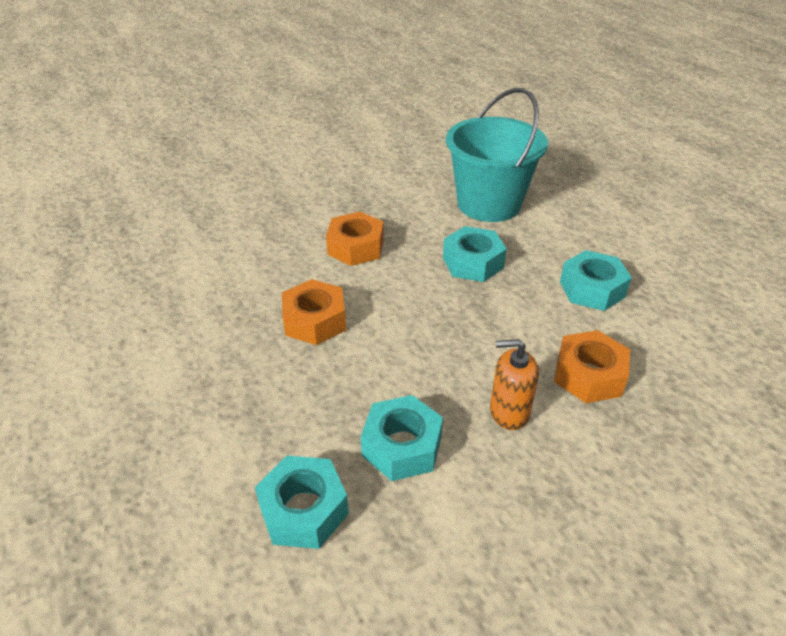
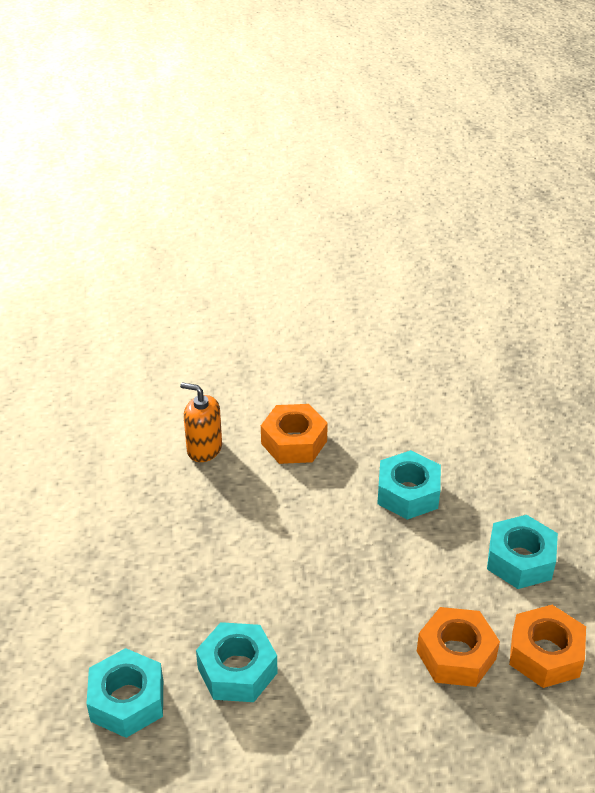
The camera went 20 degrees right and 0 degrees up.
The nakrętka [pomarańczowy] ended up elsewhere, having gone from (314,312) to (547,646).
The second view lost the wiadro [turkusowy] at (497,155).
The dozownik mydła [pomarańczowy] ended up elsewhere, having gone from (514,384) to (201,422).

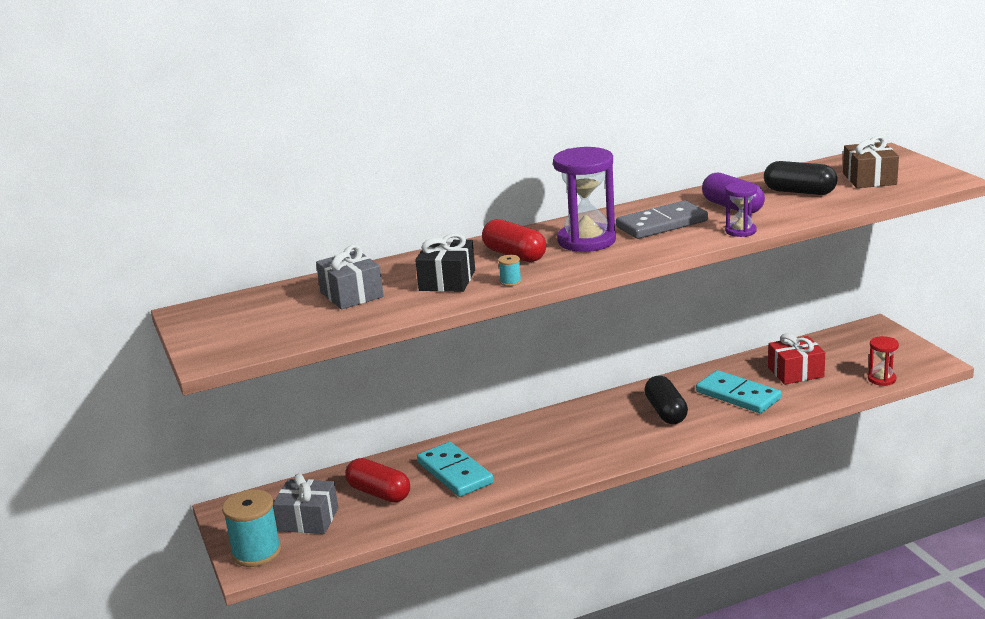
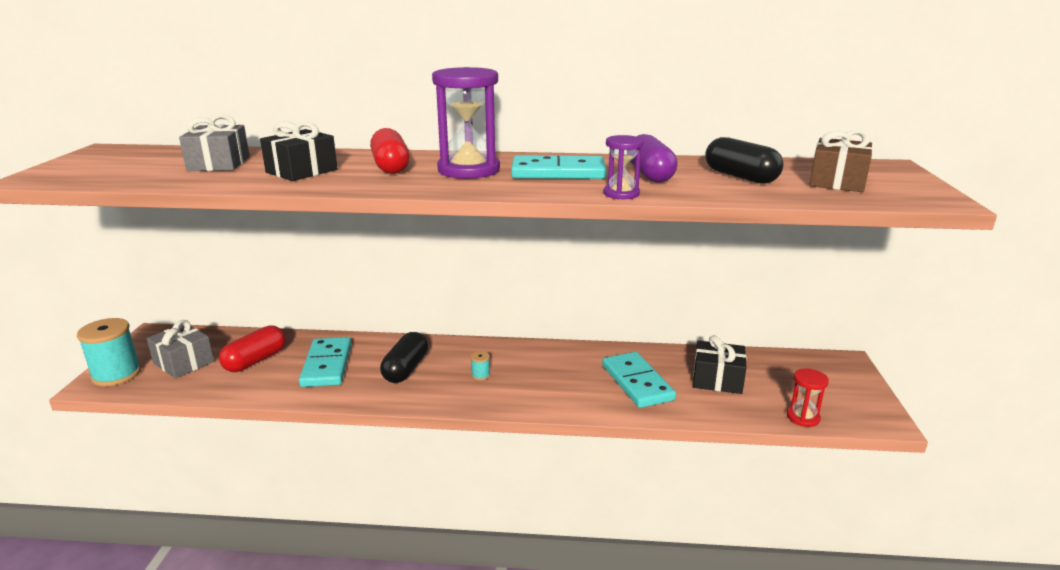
The camera went 25 degrees right and 0 degrees up.
The kapsułka [czerwony] at (377,480) ended up facing another way, 60 degrees clockwise from before.
The szpulka [turkusowy] ended up elsewhere, having gone from (509,270) to (480,365).
What was the kostka domina [szary] at (662,219) turned into the kostka domina [turkusowy] at (558,167).
The kapsułka [czarny] ended up elsewhere, having gone from (666,400) to (404,357).
What was the prezent [czerwony] at (796,359) turned into the prezent [czarny] at (720,364).

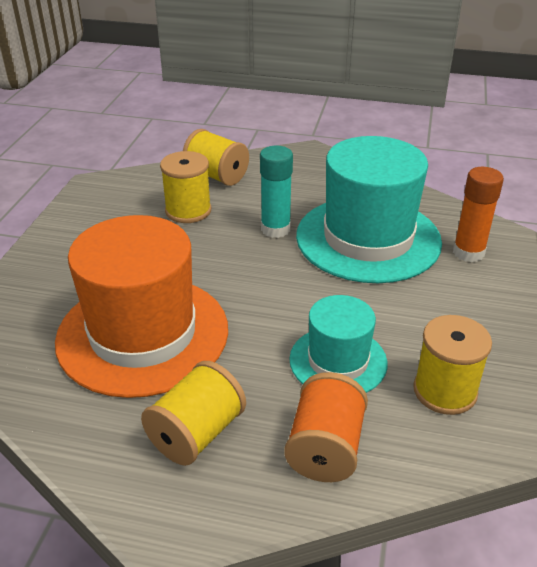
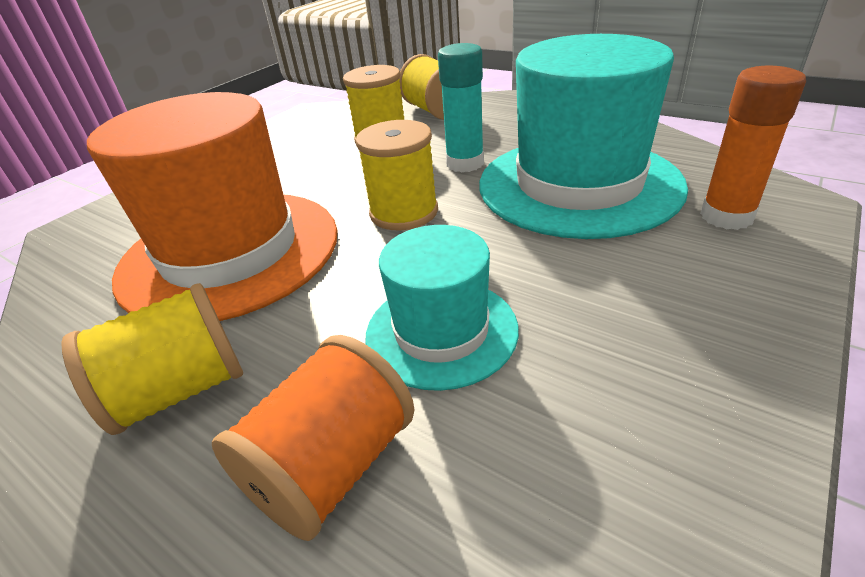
The camera went 25 degrees right and 0 degrees up.
The szpulka [żółty] ended up elsewhere, having gone from (452,365) to (397,175).

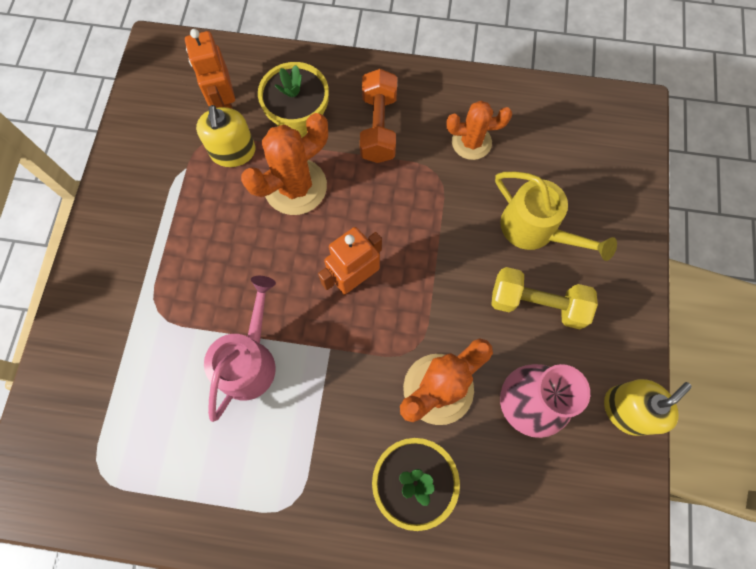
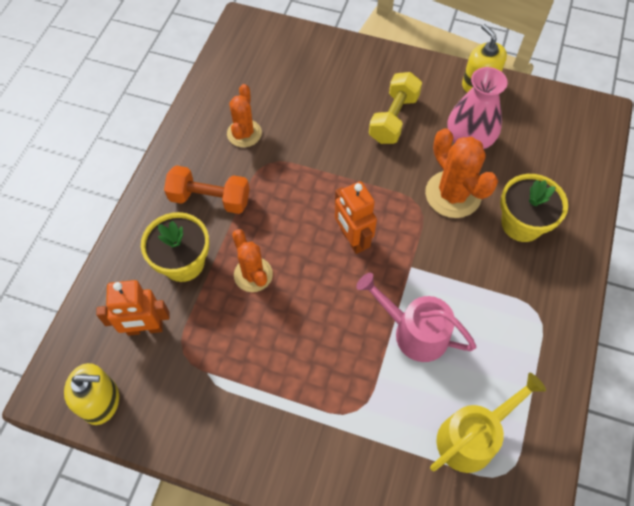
The camera went 80 degrees left and 10 degrees down.
The dozownik mydła [żółty] ended up elsewhere, having gone from (225,136) to (91,394).
The size of the kaktus [pomarańczowy] at (284,164) changed by a factor of 0.65.
The konewka [żółty] ended up elsewhere, having gone from (556,216) to (488,423).

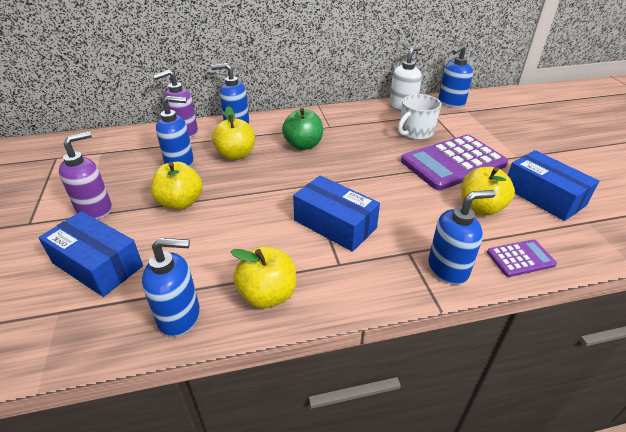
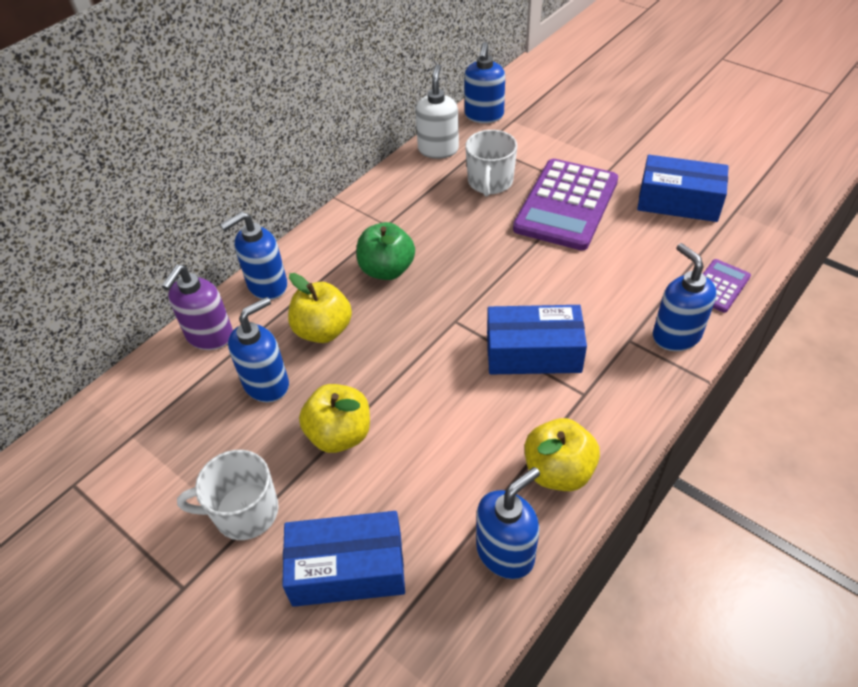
The camera went 35 degrees left and 10 degrees up.
Where the dozownik mydła [fioletowy] stood at (85,175), the kubek [biały] came to stand at (228,495).
The dozownik mydła [niebieski] at (462,237) ended up facing another way, 60 degrees counterclockwise from before.
The second view lost the jabłko [żółty] at (488,191).

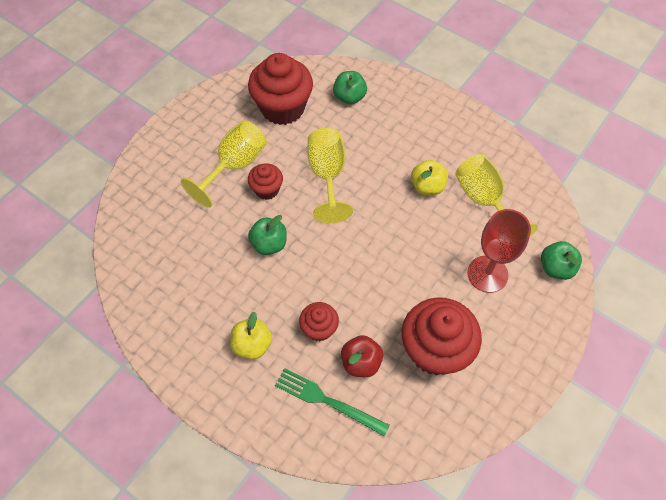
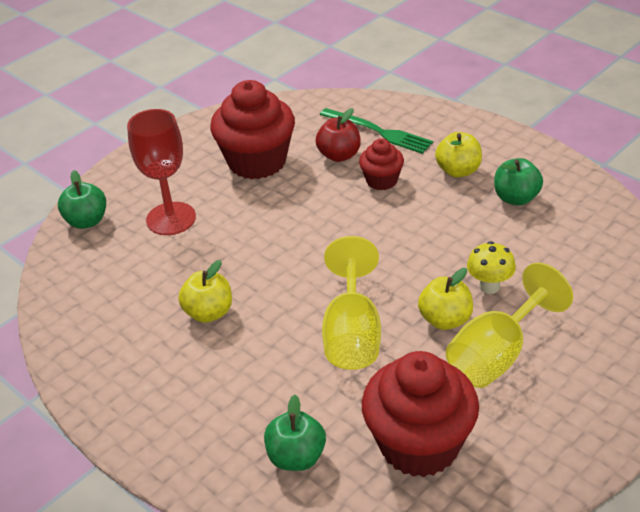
The camera went 170 degrees left and 20 degrees down.
Where the muffinka [czerwony] stood at (265,181), the jabłko [żółty] came to stand at (445,299).
The jabłko [zielony] ended up elsewhere, having gone from (267,235) to (518,182).
The second view lost the kielich [żółty] at (496,196).
The second view gained the grzyb [żółty] at (491,267).

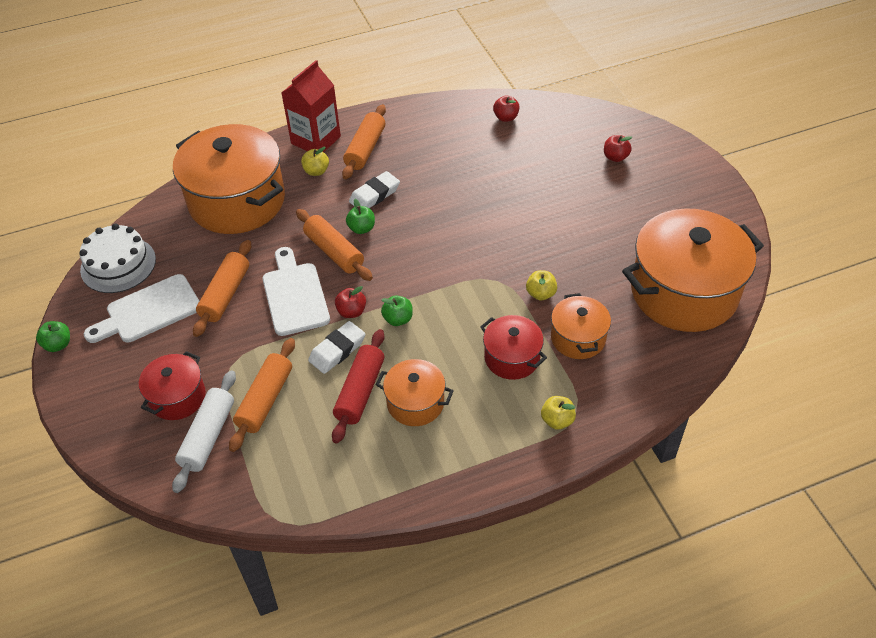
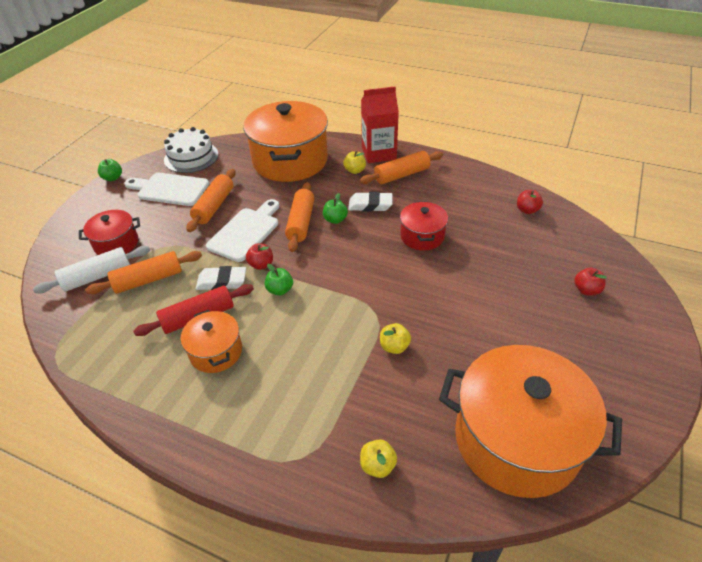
The camera went 45 degrees right and 5 degrees down.
The wałek do ciasta [pomarańczowy] at (222,288) ended up facing another way, 45 degrees counterclockwise from before.
The garnek [czerwony] ended up elsewhere, having gone from (513,347) to (424,226).
The jabłko [żółty] ended up elsewhere, having gone from (558,412) to (378,458).
The second view lost the garnek [pomarańczowy] at (581,326).

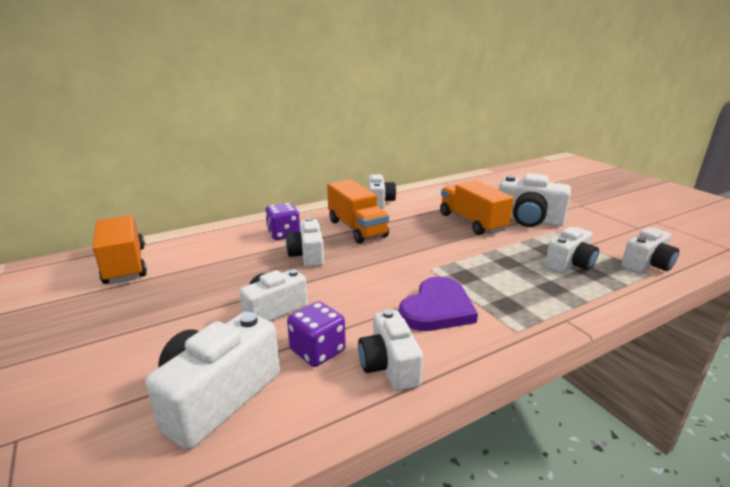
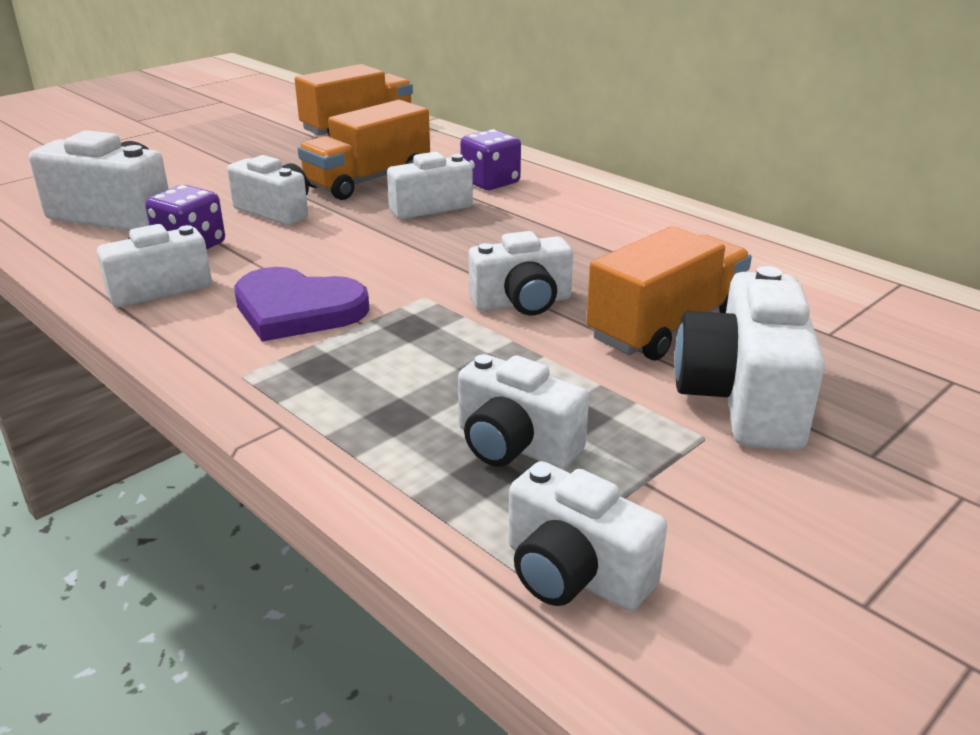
The camera went 75 degrees right and 5 degrees up.
The ciężarówka [pomarańczowy] ended up elsewhere, having gone from (358,211) to (364,150).
The aparat fotograficzny [biały] ended up elsewhere, having gone from (382,191) to (520,273).

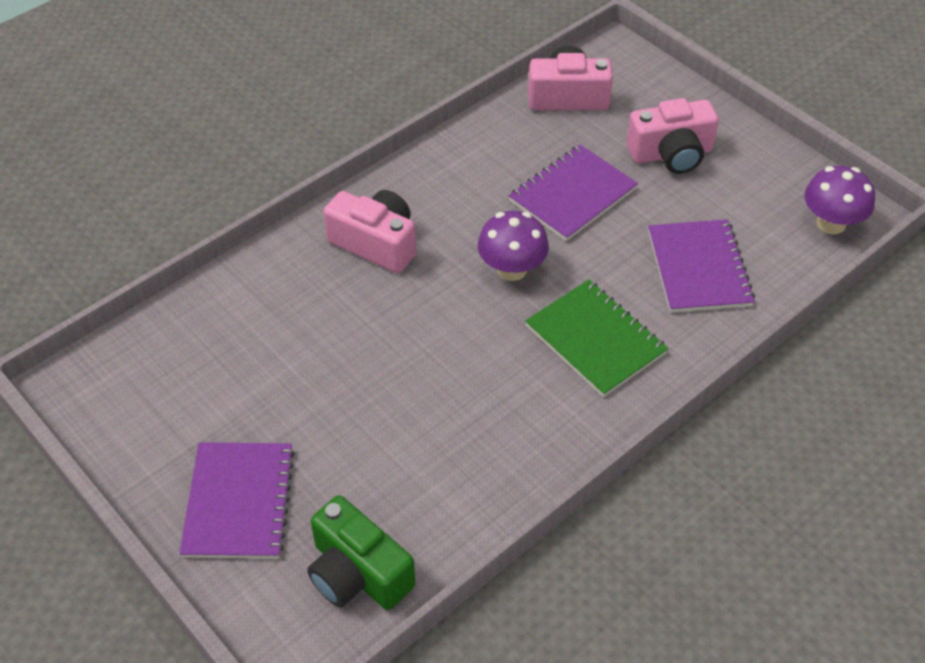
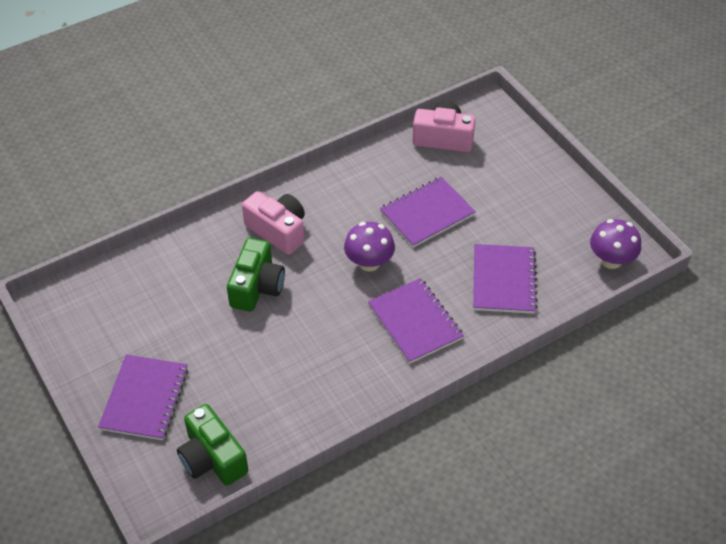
The camera went 10 degrees right and 0 degrees up.
What was the zeszyt [zielony] at (597,338) turned into the zeszyt [fioletowy] at (416,321).
The second view lost the aparat fotograficzny [różowy] at (673,136).
The second view gained the aparat fotograficzny [zielony] at (256,275).

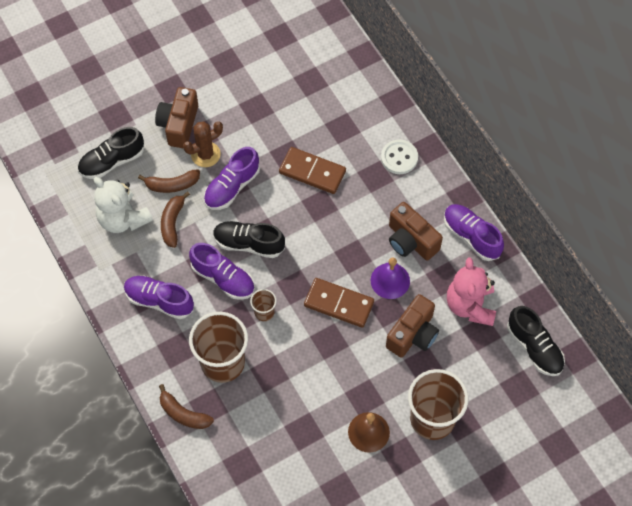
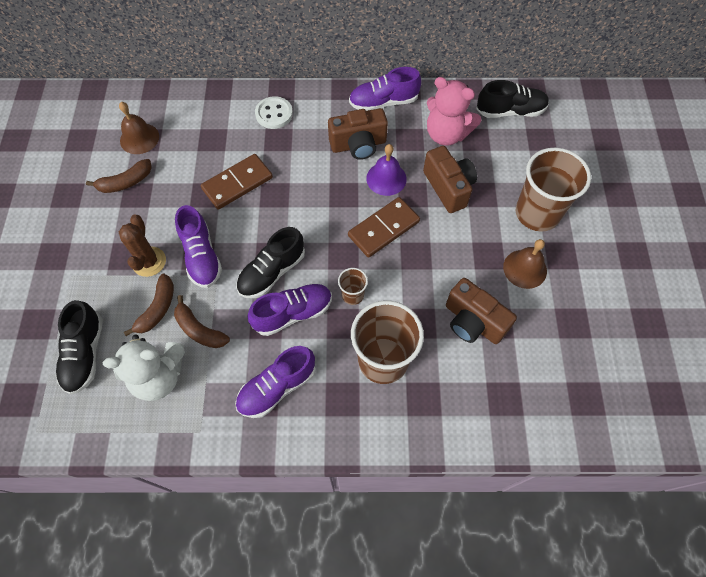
The camera went 60 degrees left and 0 degrees up.
The aparat fotograficzny [brązowy] ended up elsewhere, having gone from (176,117) to (481,311).
The banan [brązowy] ended up elsewhere, having gone from (186,406) to (119,176).
The second view gained the dzwonek [brązowy] at (139,128).

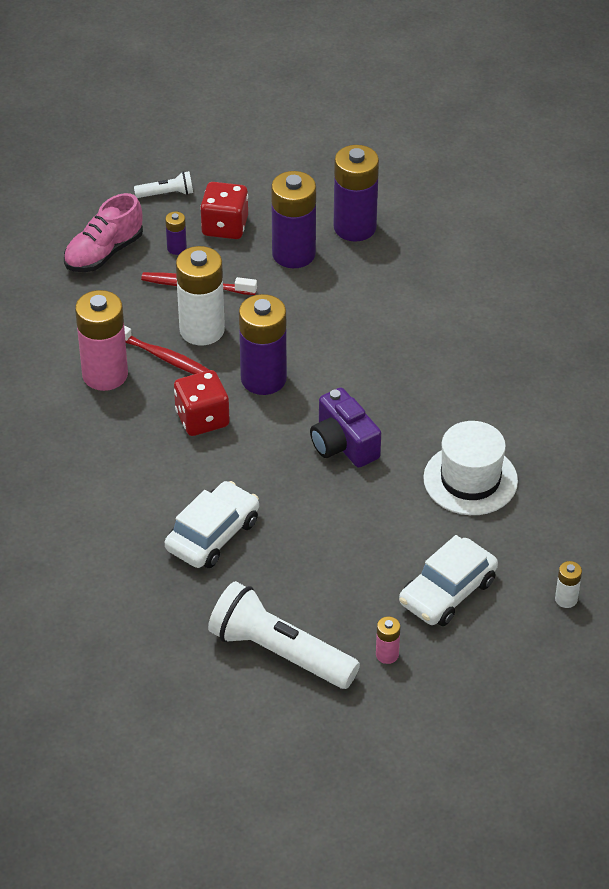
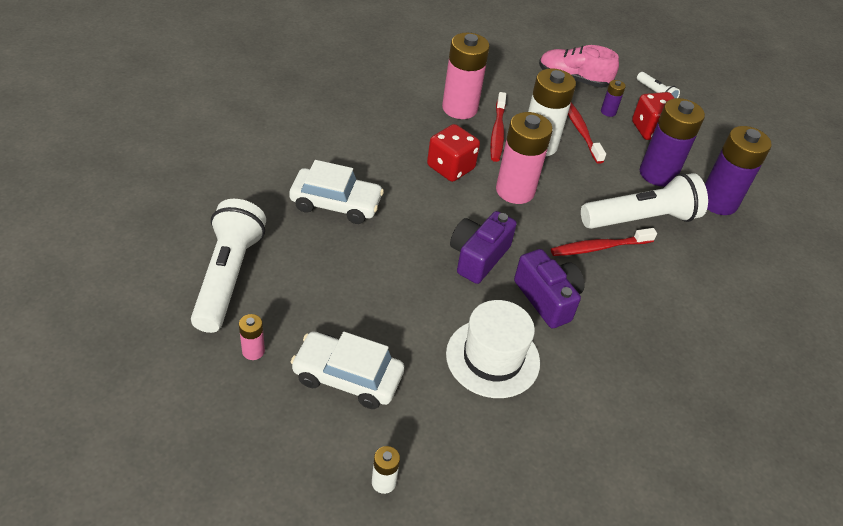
The camera went 60 degrees right and 0 degrees up.
What was the bateria [fioletowy] at (263,344) turned into the bateria [różowy] at (524,158).
The second view gained the aparat fotograficzny [fioletowy] at (549,288).
The second view gained the szczoteczka do zębów [czerwony] at (604,242).
The second view gained the latarka [biały] at (644,201).

